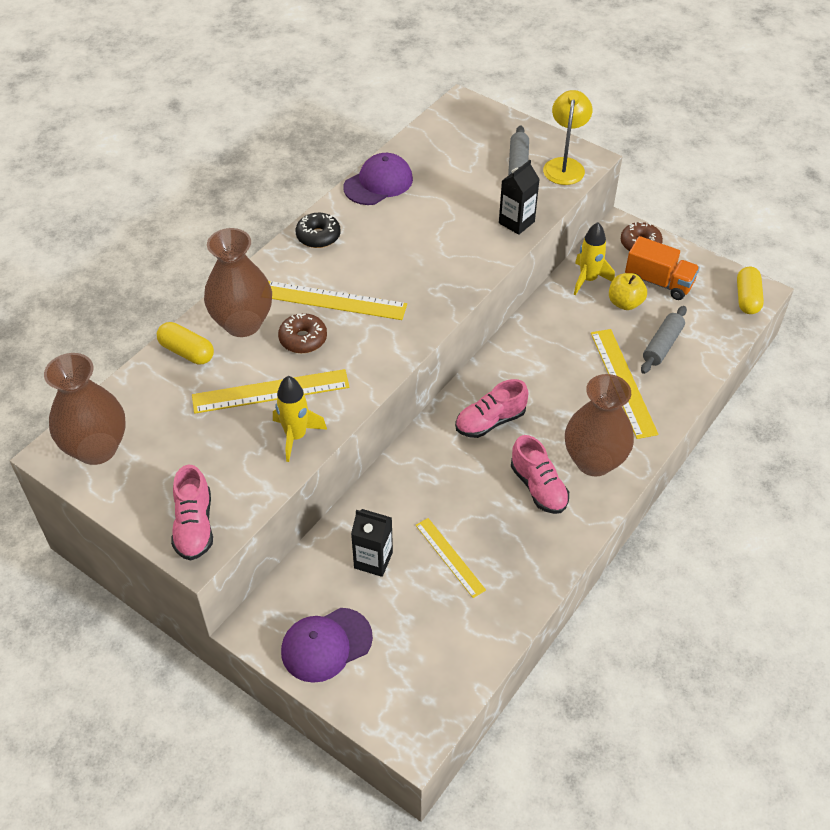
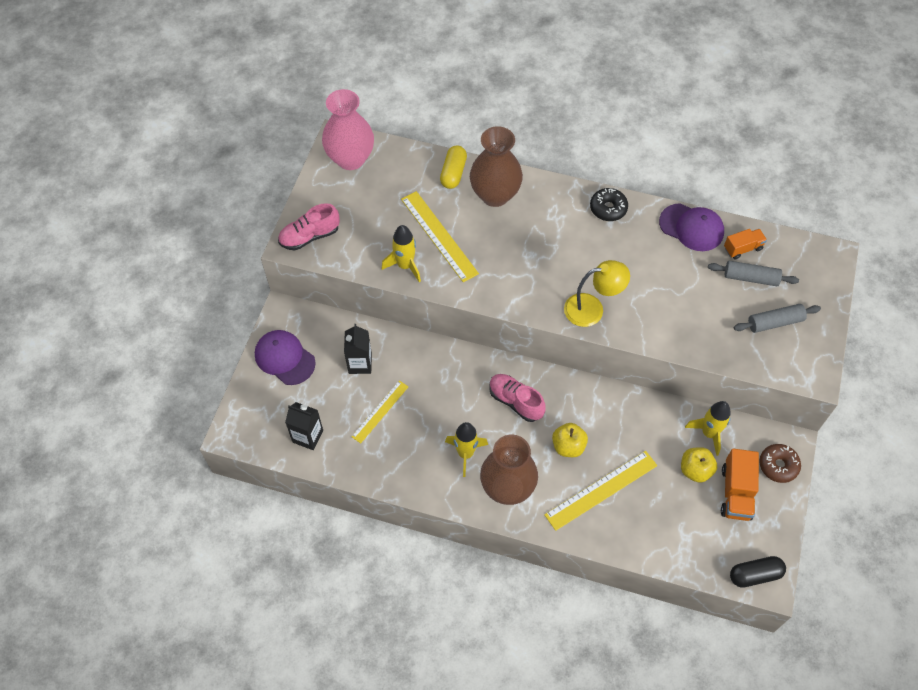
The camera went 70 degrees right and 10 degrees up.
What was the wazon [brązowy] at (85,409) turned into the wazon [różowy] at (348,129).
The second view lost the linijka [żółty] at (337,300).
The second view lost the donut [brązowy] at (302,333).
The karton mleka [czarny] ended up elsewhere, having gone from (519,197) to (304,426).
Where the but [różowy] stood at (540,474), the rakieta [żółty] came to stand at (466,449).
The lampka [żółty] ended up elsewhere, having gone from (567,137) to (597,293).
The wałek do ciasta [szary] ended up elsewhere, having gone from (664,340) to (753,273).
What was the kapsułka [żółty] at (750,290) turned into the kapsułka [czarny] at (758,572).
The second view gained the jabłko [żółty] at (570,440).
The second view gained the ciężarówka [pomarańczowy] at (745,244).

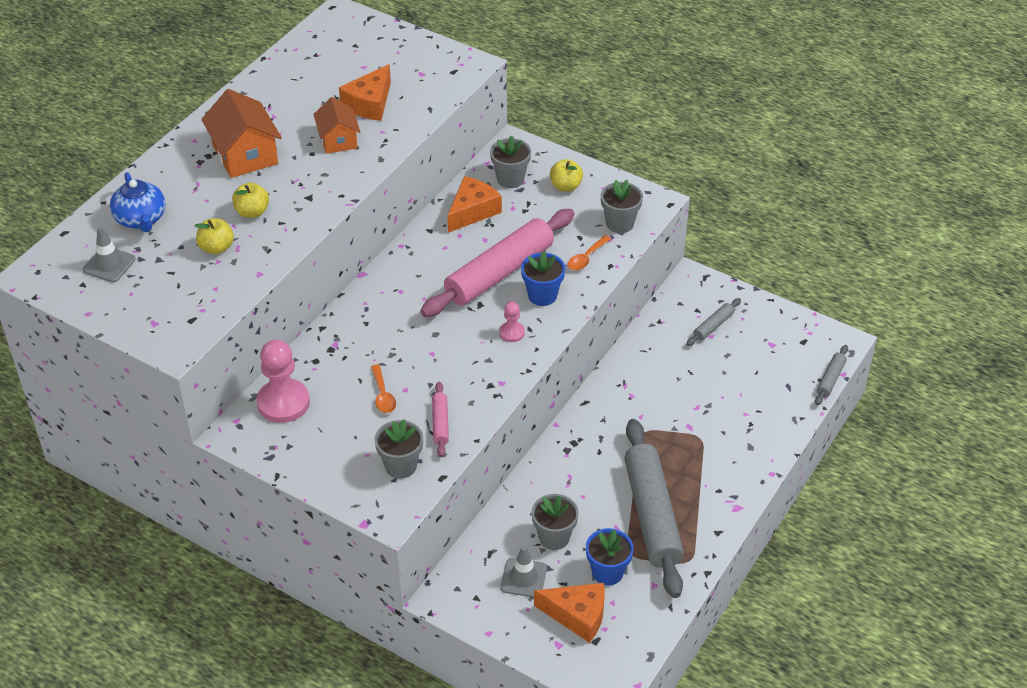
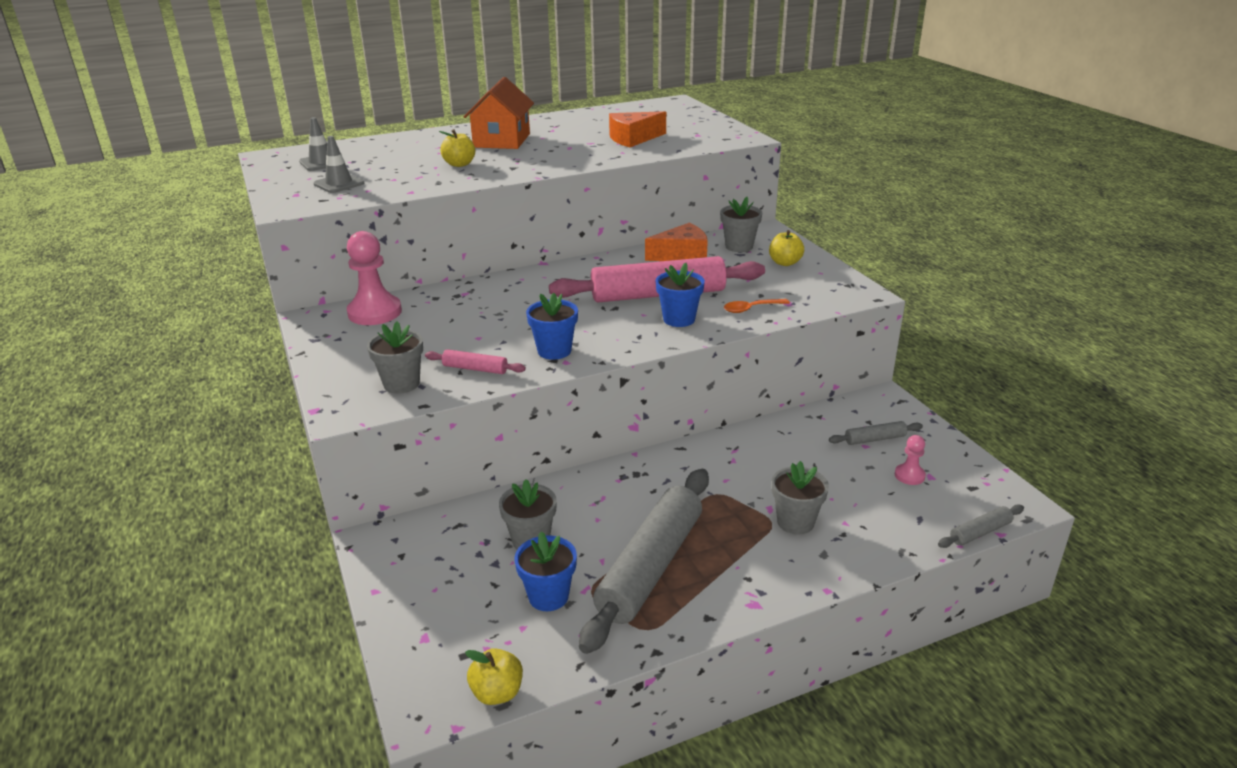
The camera went 35 degrees right and 15 degrees down.
The second view lost the imbryk [niebieski] at (138,202).
The jabłko [żółty] ended up elsewhere, having gone from (214,236) to (494,676).
The second view lost the domek [pomarańczowy] at (336,125).
The second view lost the łyżka [pomarańczowy] at (383,388).
The wałek do ciasta [różowy] at (440,419) ended up facing another way, 75 degrees clockwise from before.
The pionek [różowy] ended up elsewhere, having gone from (512,322) to (910,460).
The pachołek [szary] ended up elsewhere, having gone from (524,571) to (338,164).
The second view lost the ser [pomarańczowy] at (569,613).
The doniczka [szary] ended up elsewhere, having gone from (622,206) to (800,498).
The second view gained the doniczka [niebieski] at (552,326).

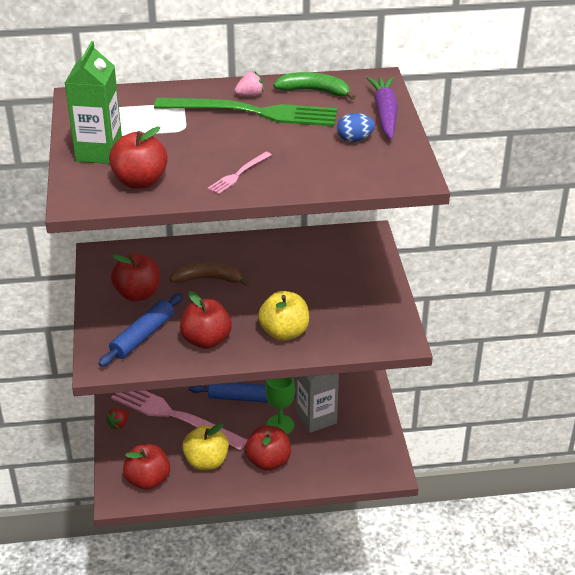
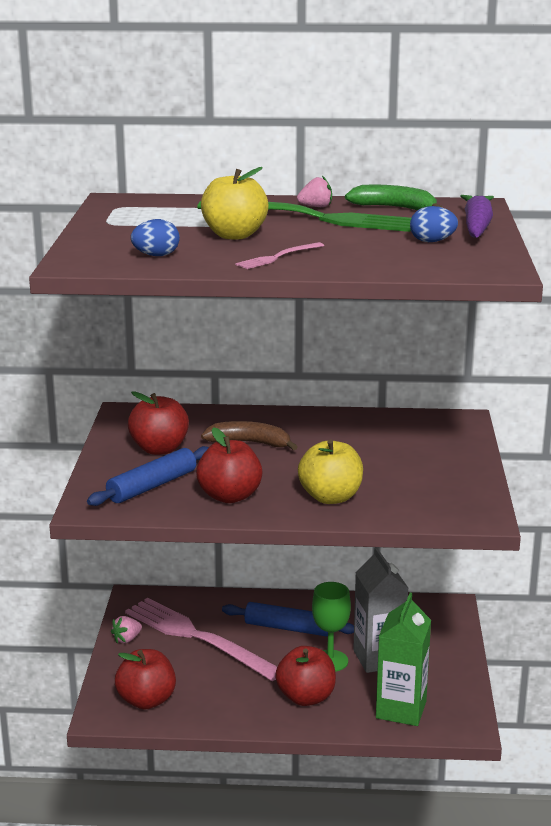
The camera went 10 degrees right and 15 degrees down.
The karton mleka [zielony] ended up elsewhere, having gone from (93,102) to (403,659).
What was the truskawka [czerwony] at (117,419) turned into the truskawka [różowy] at (126,629).
Where the jabłko [czerwony] stood at (138,158), the jajko [niebieski] came to stand at (155,237).
The jabłko [żółty] ended up elsewhere, having gone from (205,446) to (234,203).

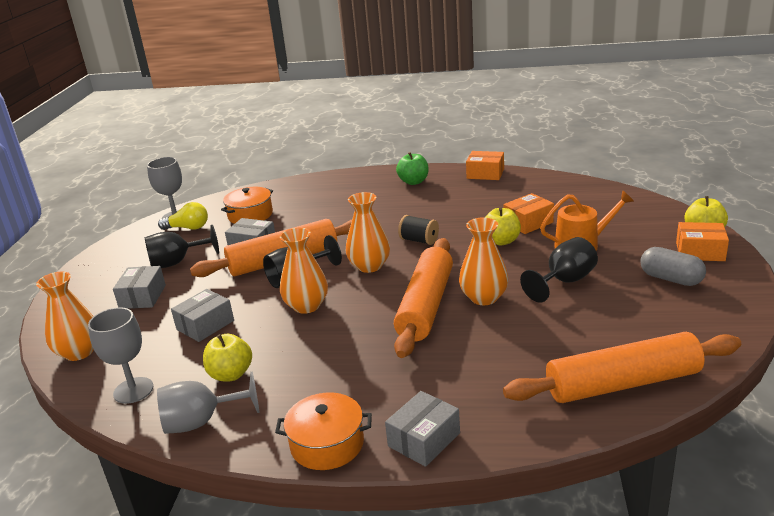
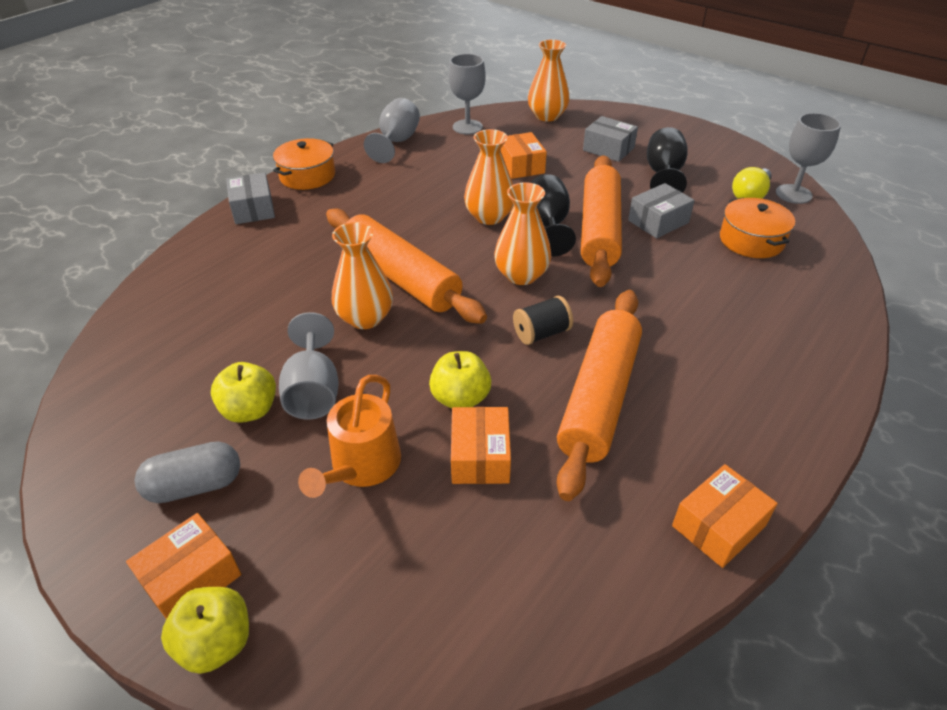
The camera went 120 degrees right and 15 degrees up.
What was the pudełko [szary] at (202,315) turned into the pudełko [pomarańczowy] at (524,155).
The jabłko [żółty] ended up elsewhere, having gone from (227,357) to (243,392).
The second view lost the jabłko [zielony] at (412,168).
The wałek do ciasta [pomarańczowy] ended up elsewhere, having gone from (622,367) to (599,395).
What was the kielich [czarny] at (559,270) turned into the kielich [szary] at (308,366).

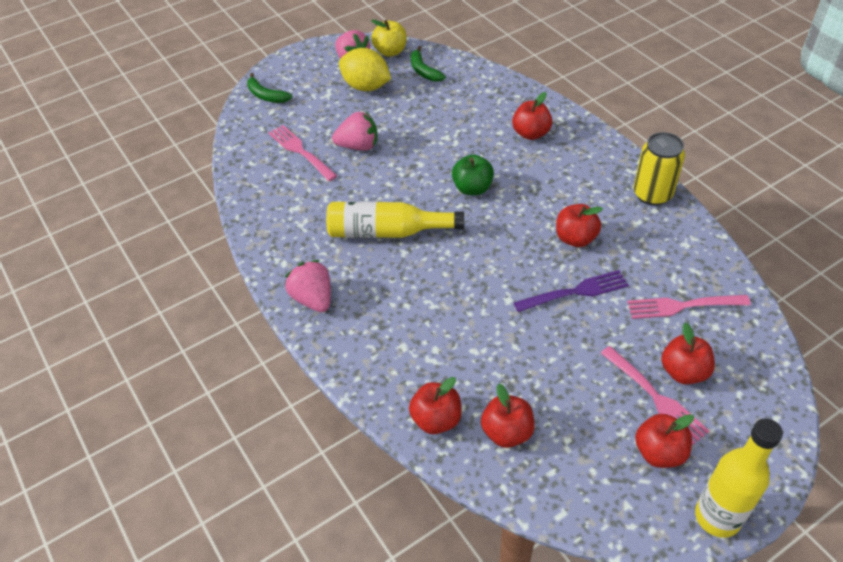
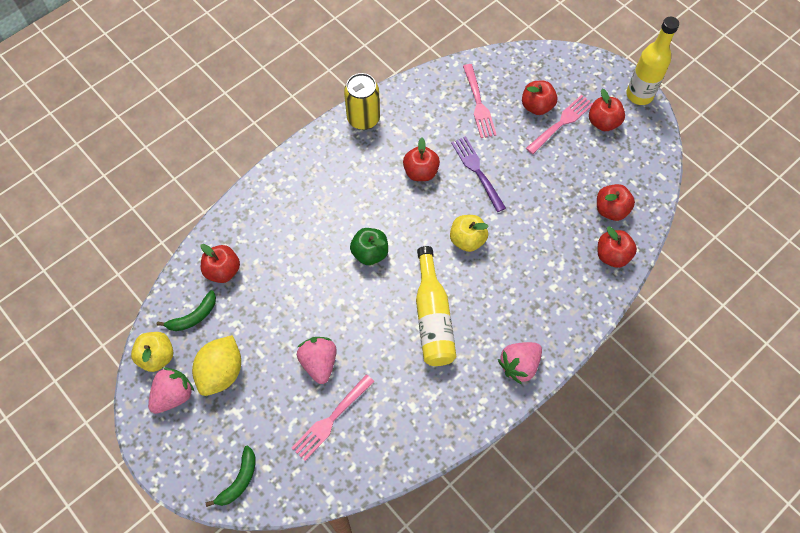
The camera went 100 degrees left and 15 degrees up.
The jabłko [czerwony] ended up elsewhere, having gone from (532,116) to (220,263).
The second view gained the jabłko [żółty] at (469,233).

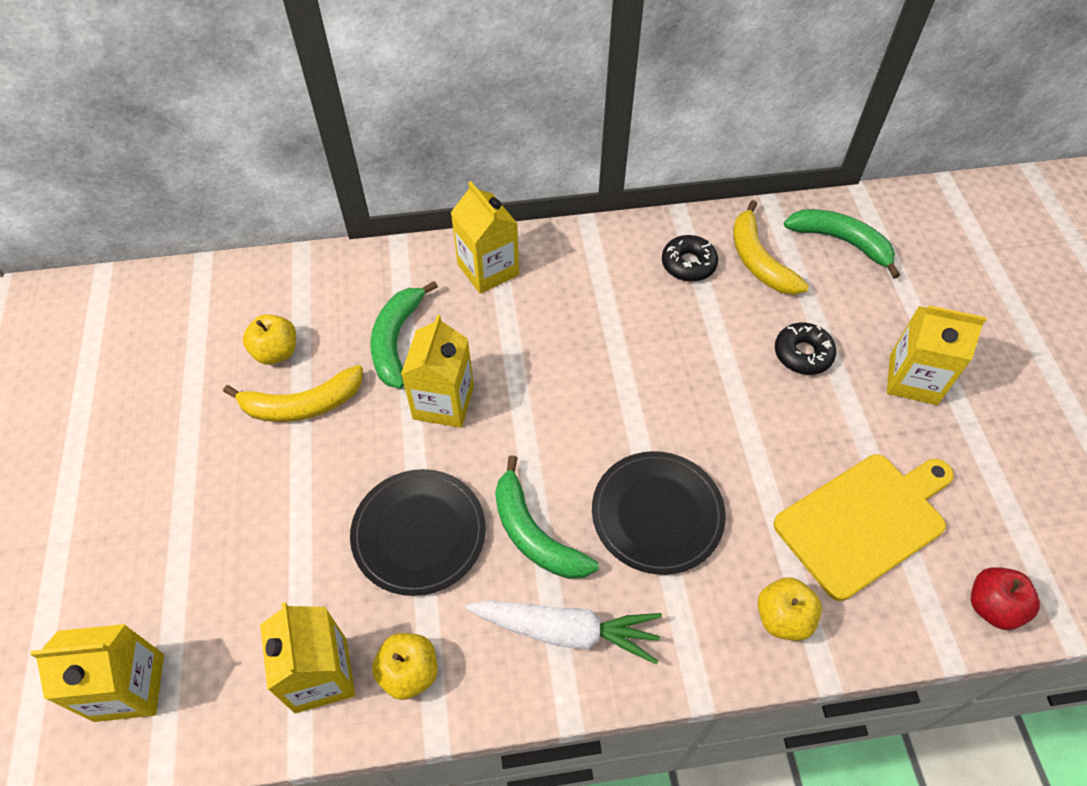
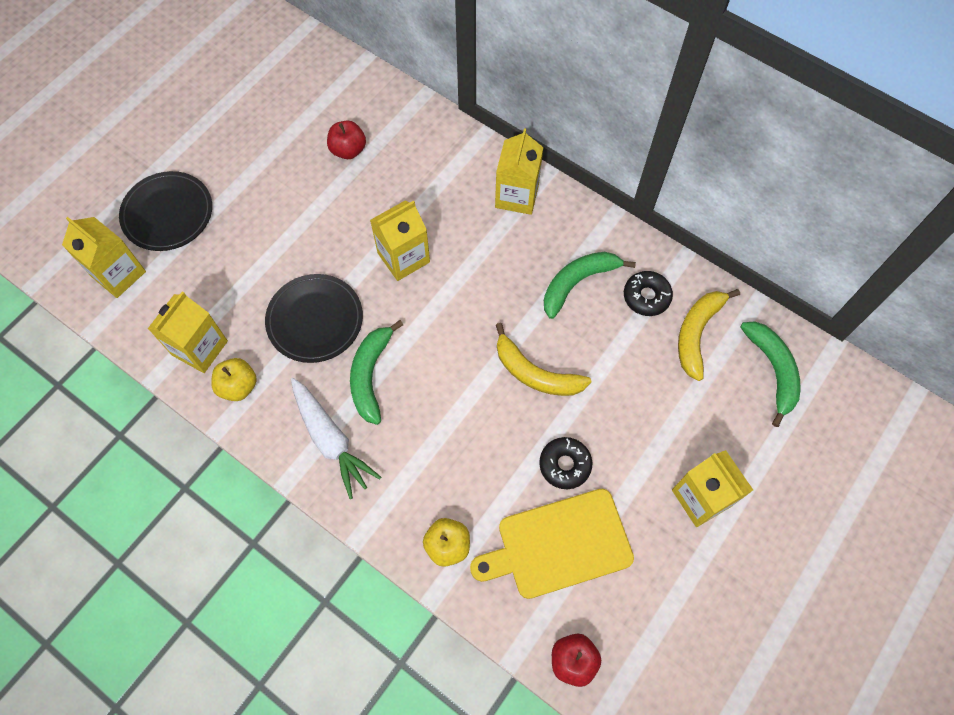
The camera went 45 degrees right and 10 degrees up.
The banan [żółty] ended up elsewhere, having gone from (293,393) to (543,359).
What was the jabłko [żółty] at (269,339) turned into the jabłko [czerwony] at (346,140).
The banan [zielony] ended up elsewhere, having gone from (404,335) to (590,285).
The talerz [czarny] ended up elsewhere, having gone from (659,513) to (165,211).
The deska do krojenia [żółty] at (864,527) ended up facing another way, 150 degrees clockwise from before.
The donut [czarny] ended up elsewhere, having gone from (805,348) to (565,463).

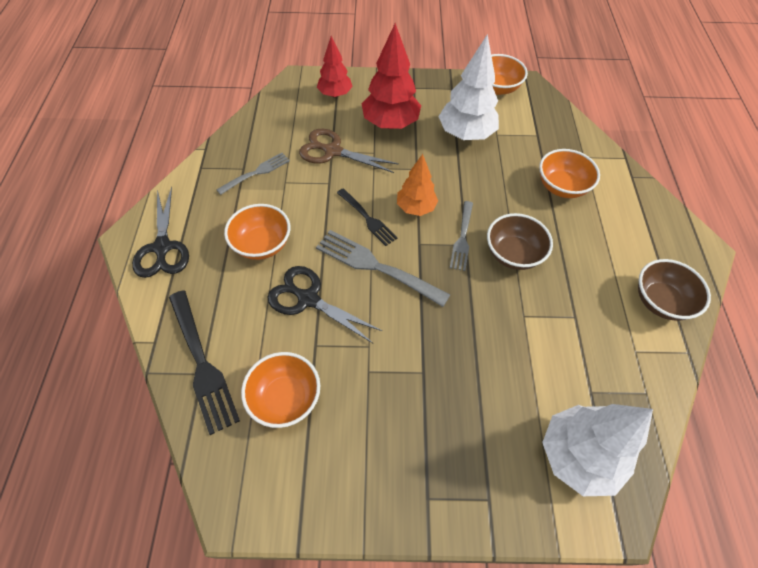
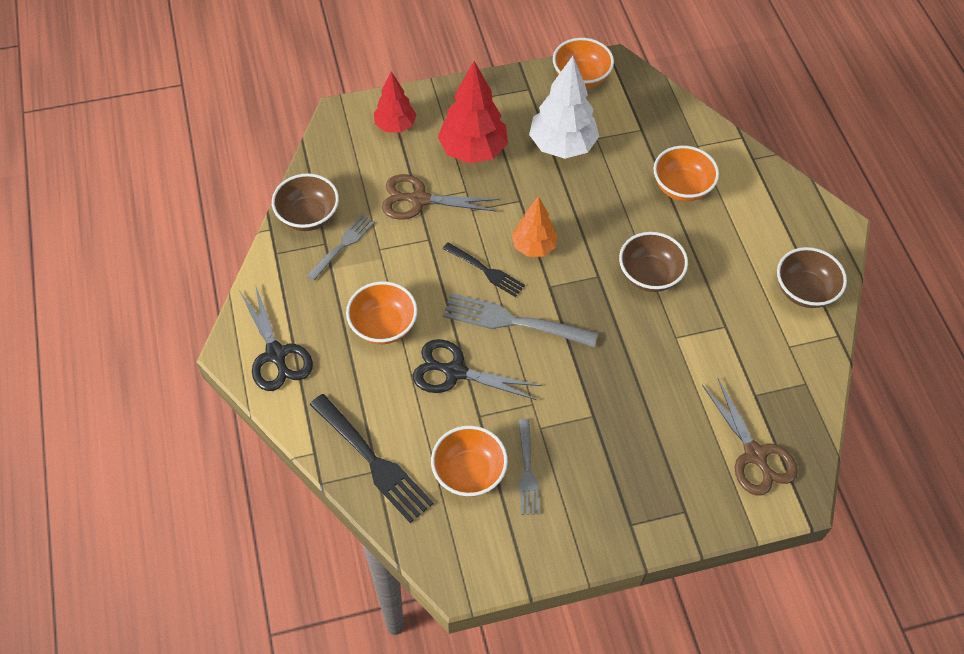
The camera went 15 degrees left and 0 degrees up.
The widelec [szary] ended up elsewhere, having gone from (461,236) to (529,467).
Where the drzewko [biały] stood at (597,450), the nożyczki [brązowy] came to stand at (750,437).
The second view gained the miska [brązowy] at (305,202).

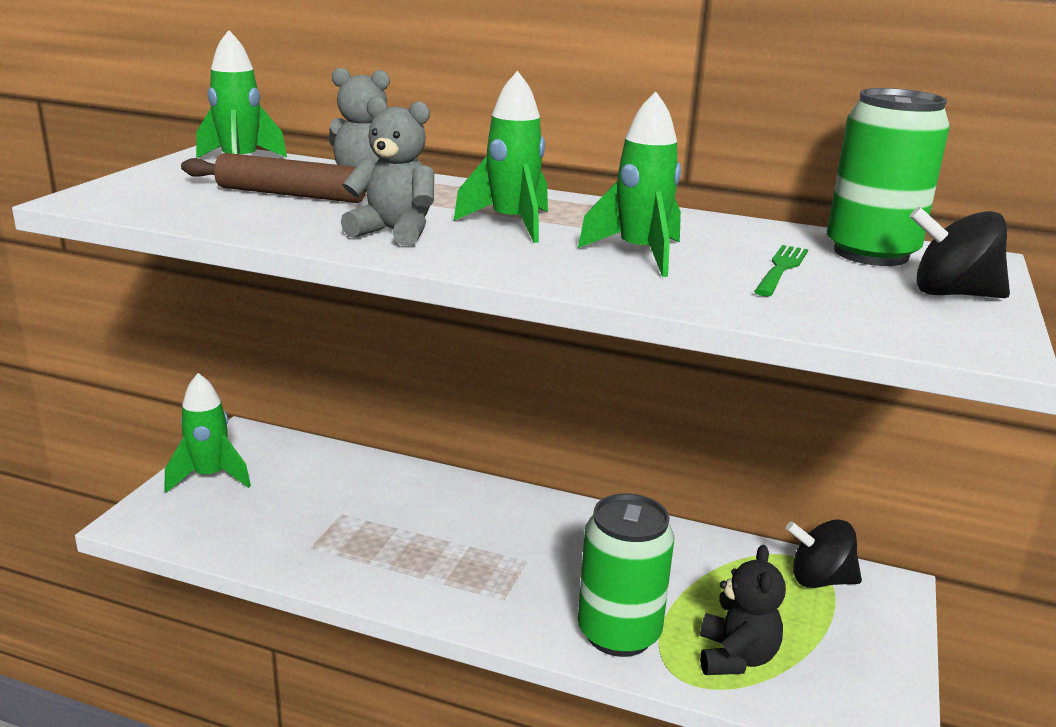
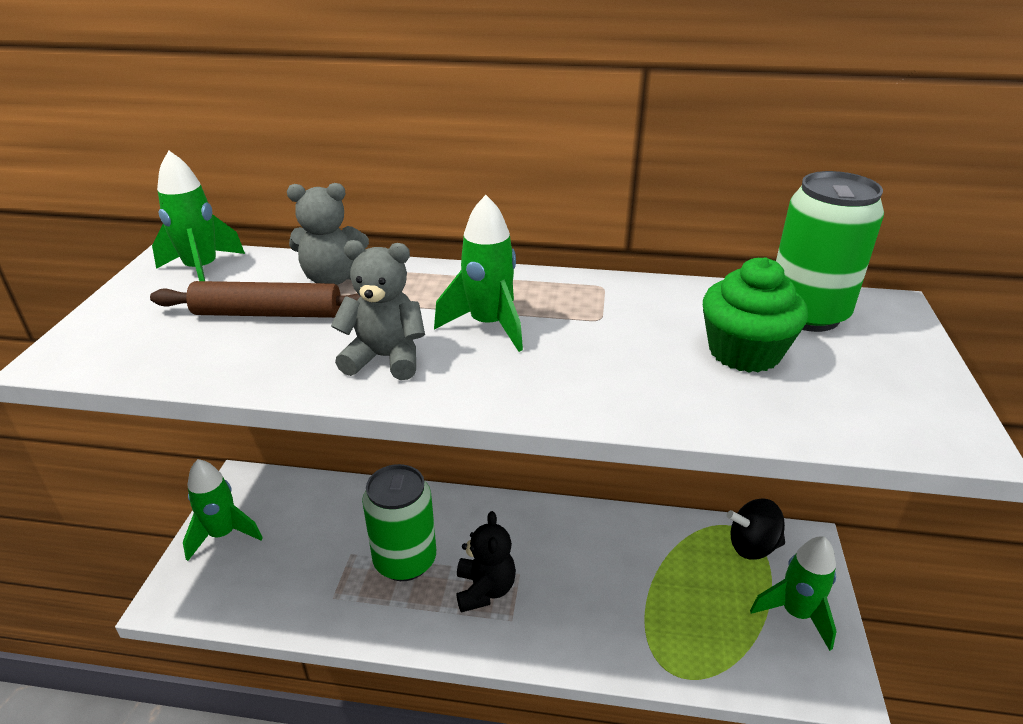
The camera went 10 degrees left and 10 degrees up.
The rakieta [zielony] ended up elsewhere, having gone from (629,184) to (793,593).
The puszka [zielony] ended up elsewhere, having gone from (626,575) to (399,522).
The miś [czarny] ended up elsewhere, having gone from (743,610) to (486,561).
Where the widelec [zielony] stood at (781,271), the muffinka [zielony] came to stand at (755,315).
The second view lost the bączek [czarny] at (960,252).

